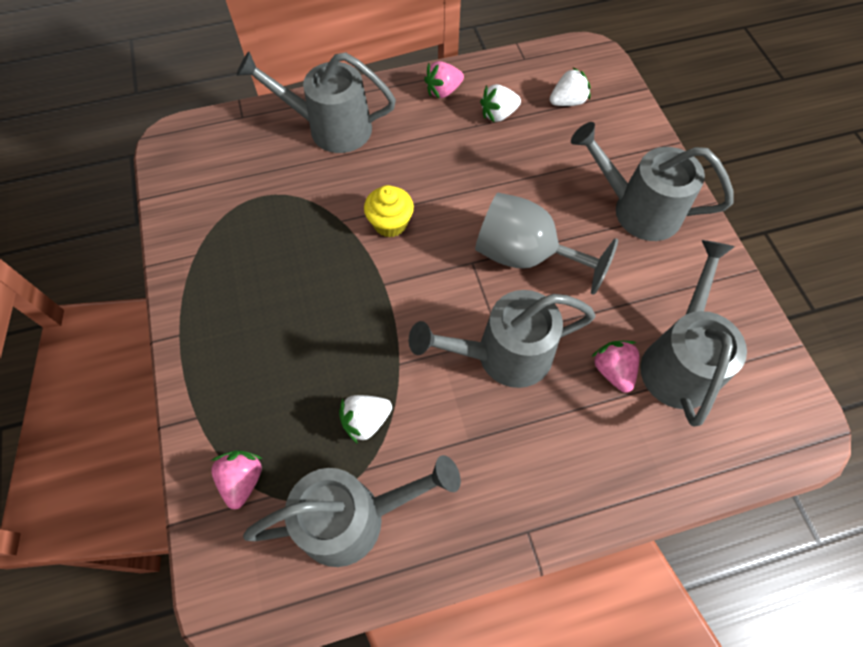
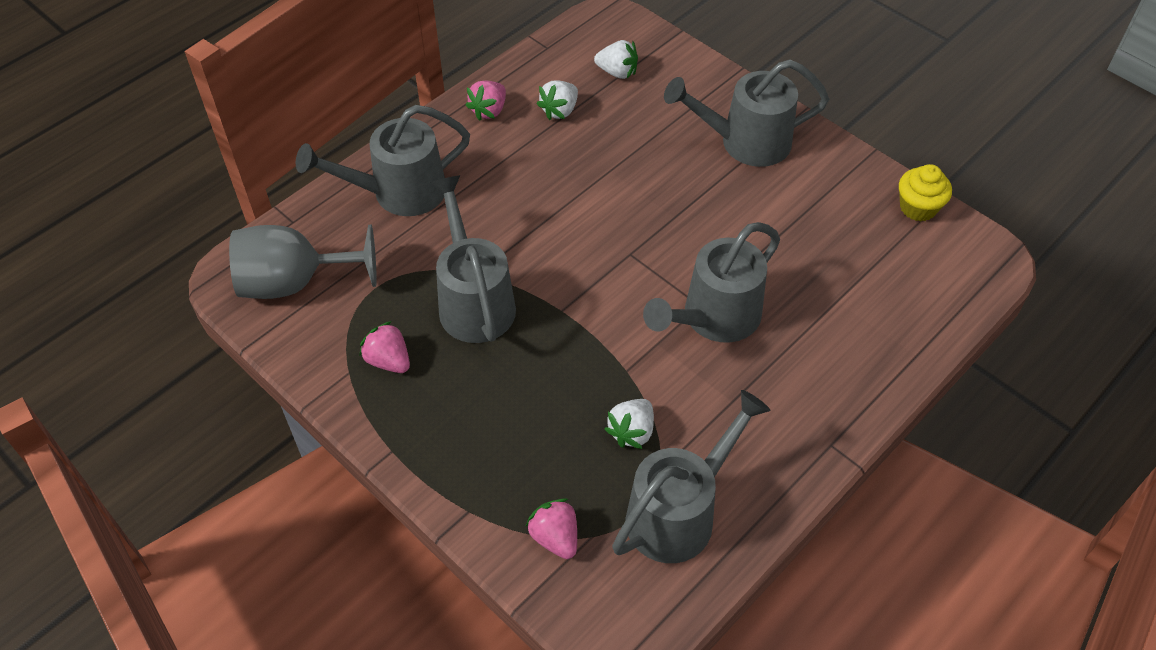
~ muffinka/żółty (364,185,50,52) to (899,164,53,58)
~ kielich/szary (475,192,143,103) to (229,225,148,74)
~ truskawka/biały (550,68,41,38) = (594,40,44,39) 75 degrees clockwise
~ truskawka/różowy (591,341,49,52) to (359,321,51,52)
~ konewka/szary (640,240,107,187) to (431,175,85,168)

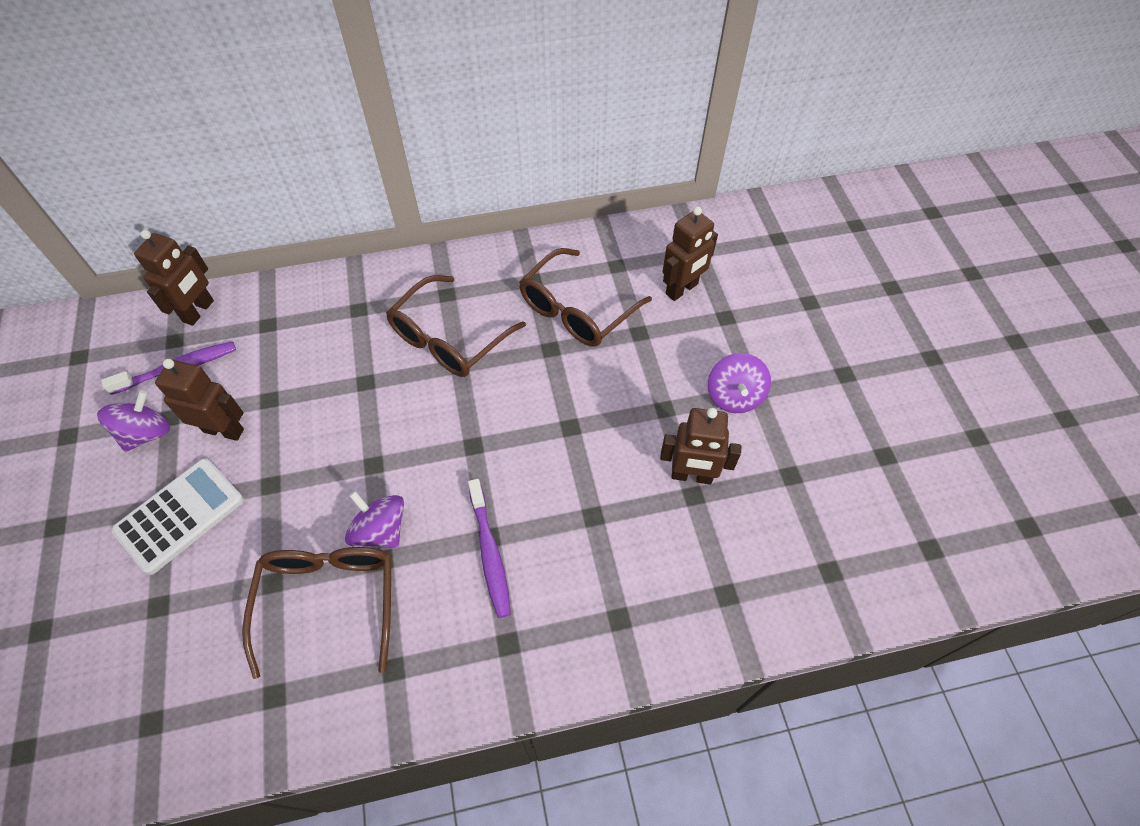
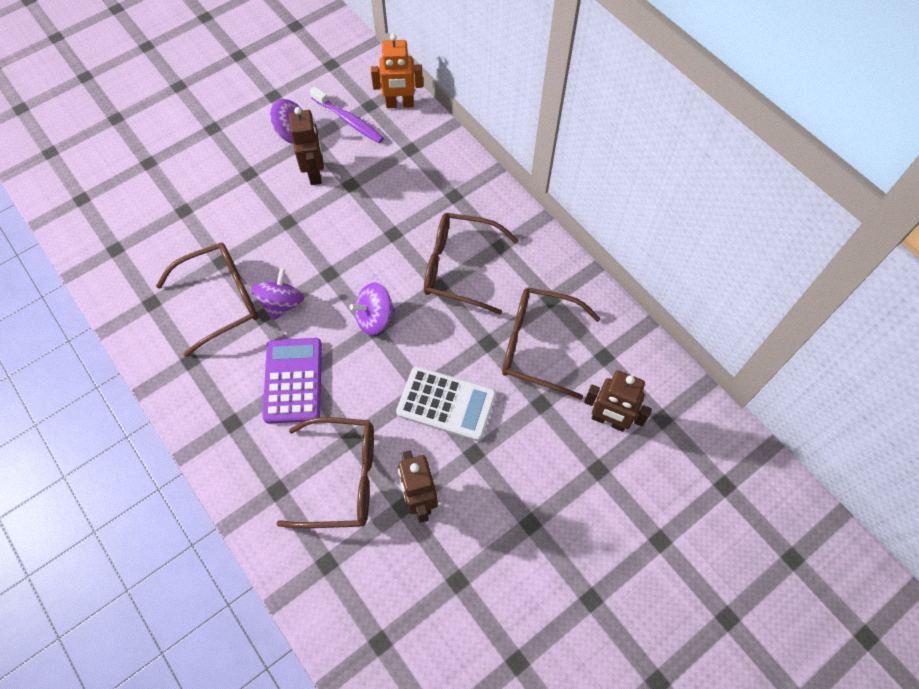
~ kalkulator/biały (111,458,133,117) to (396,366,100,75)
~ robot/brązowy (134,230,80,96) to robot/pomarańczowy (371,33,52,75)
~ szczoteczka do zębów/fioletowy (468,479,43,139) to kalkulator/fioletowy (262,338,60,86)
~ bączek/fioletowy (708,353,63,60) to (349,282,46,53)
+ okulary/brązowy (276,417,98,111)

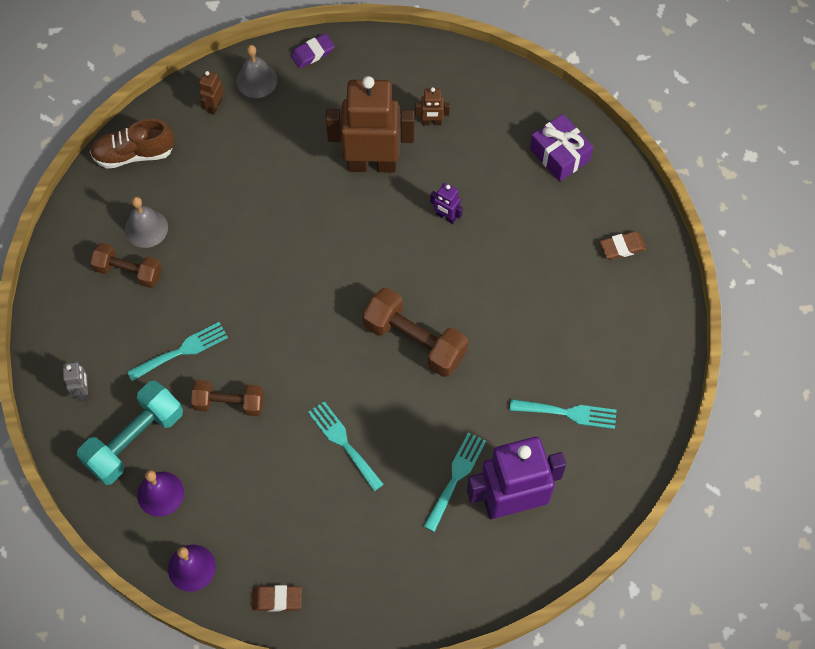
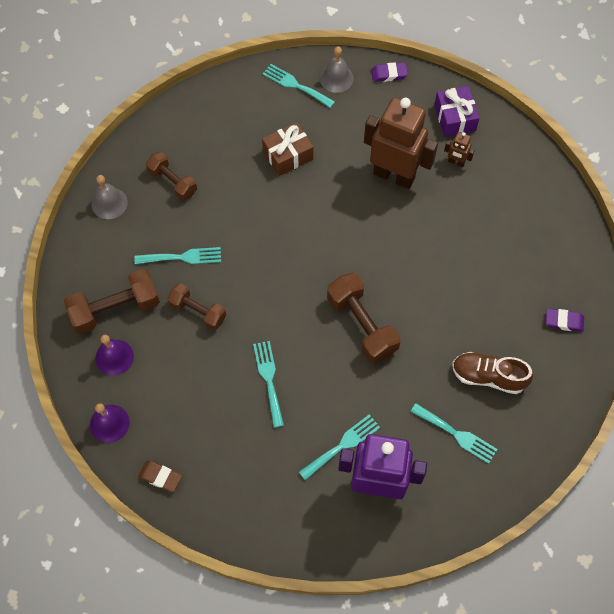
- robot/szary (63,360,25,41)
~ hantel/turkusowy (77,381,106,104) to hantel/brązowy (64,269,96,65)
~ but/brązowy (90,119,84,50) to (452,352,81,42)
~ dzwonek/szary (125,197,43,51) to (92,175,36,44)
~ robot/brązowy (199,70,25,45) to widelec/turkusowy (263,64,72,44)
- robot/fioletowy (430,183,33,41)
~ prezent/fioletowy (530,114,63,68) to (434,86,46,51)
~ gumka do mazania/brązowy (600,231,47,29) to gumka do mazania/fioletowy (546,308,38,24)
+ prezent/brązowy (262,122,51,54)

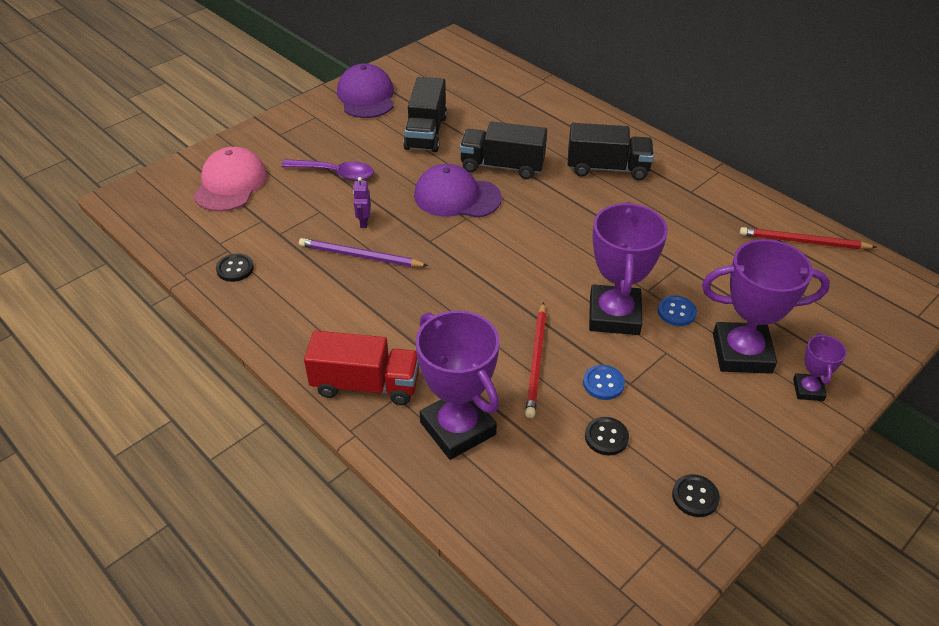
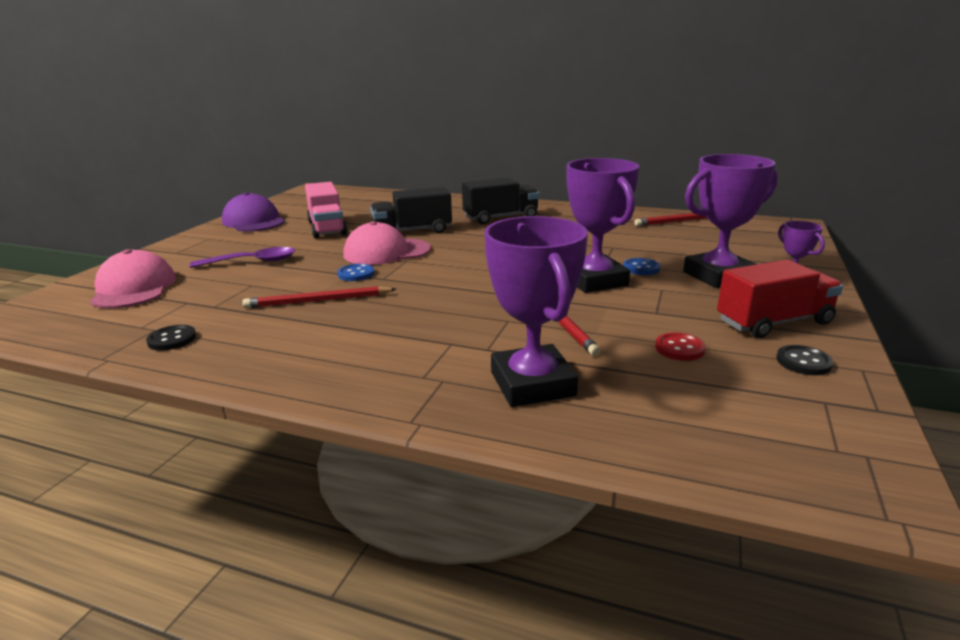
~ ołówek/fioletowy (299,238,129,29) to ołówek/czerwony (242,286,154,22)
~ ciężarówka/czerwony (304,330,115,75) to (717,260,126,78)
- robot/fioletowy (353,177,18,51)
~ ciężarówka/czarny (403,77,44,75) to ciężarówka/różowy (305,182,42,57)
~ czapka/fioletowy (414,164,88,54) to czapka/różowy (343,221,88,44)
~ puchar/fioletowy (416,311,84,149) = (484,216,104,191) 45 degrees clockwise
~ guzik/niebieski (583,365,42,35) to (338,264,36,17)
~ guzik/czarny (585,417,44,38) to guzik/czerwony (655,332,51,29)

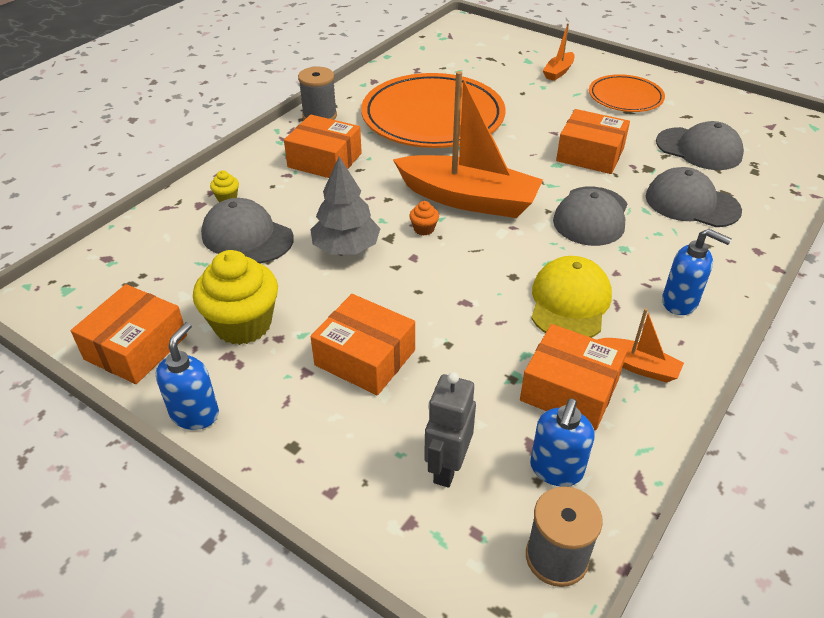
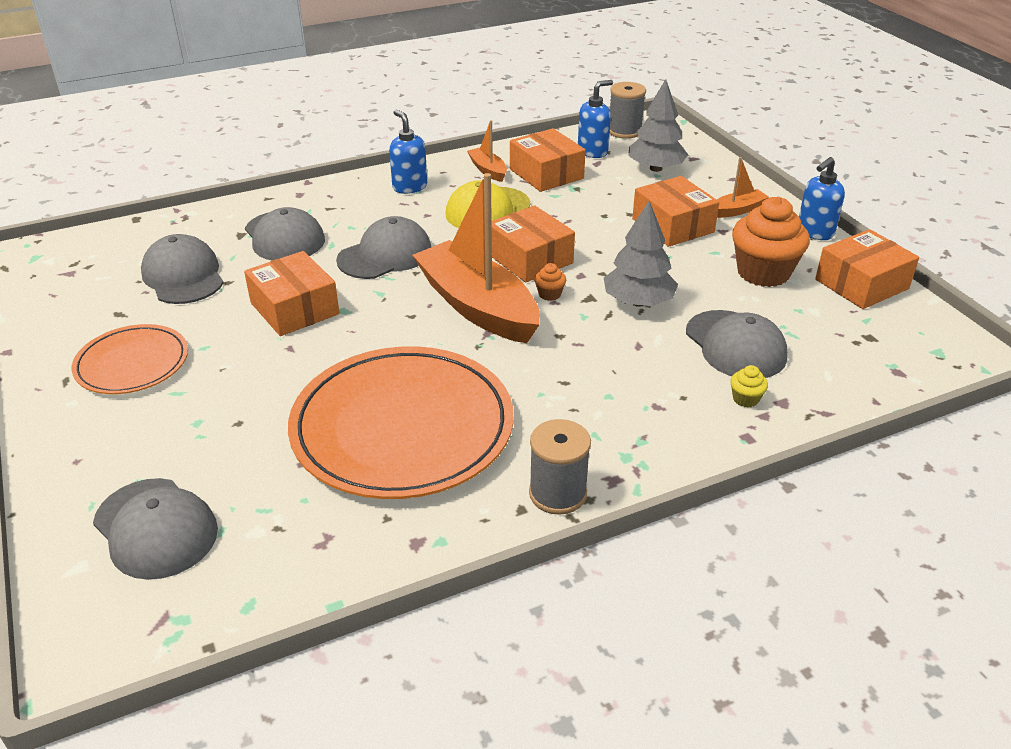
~ muffinka/żółty (193,250,85,95) to muffinka/pomarańczowy (732,197,78,90)
~ pudełko/pomarańczowy (284,114,78,64) to (492,205,83,78)
~ robot/szary (424,372,52,116) to drzewko/szary (628,79,60,93)
~ łódka/pomarańczowy (542,23,33,58) to (717,157,52,61)
+ czapka/szary (93,478,125,102)

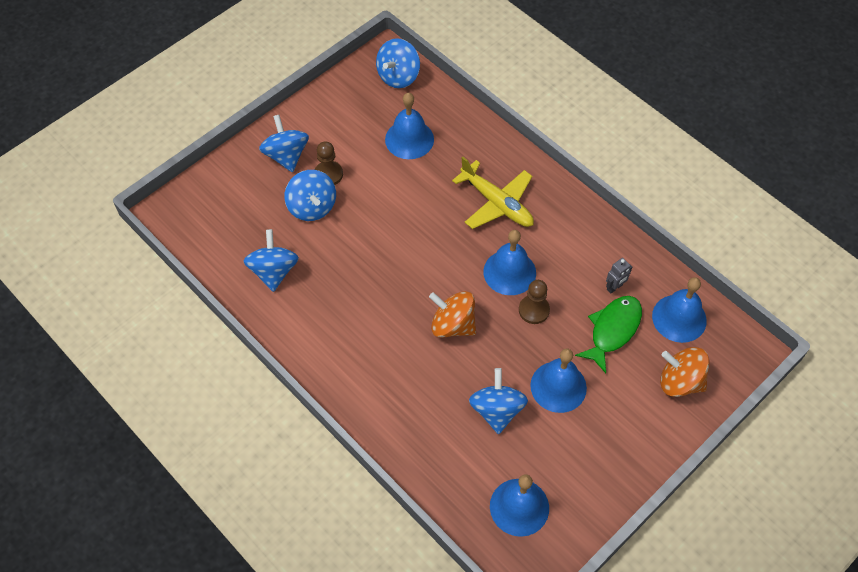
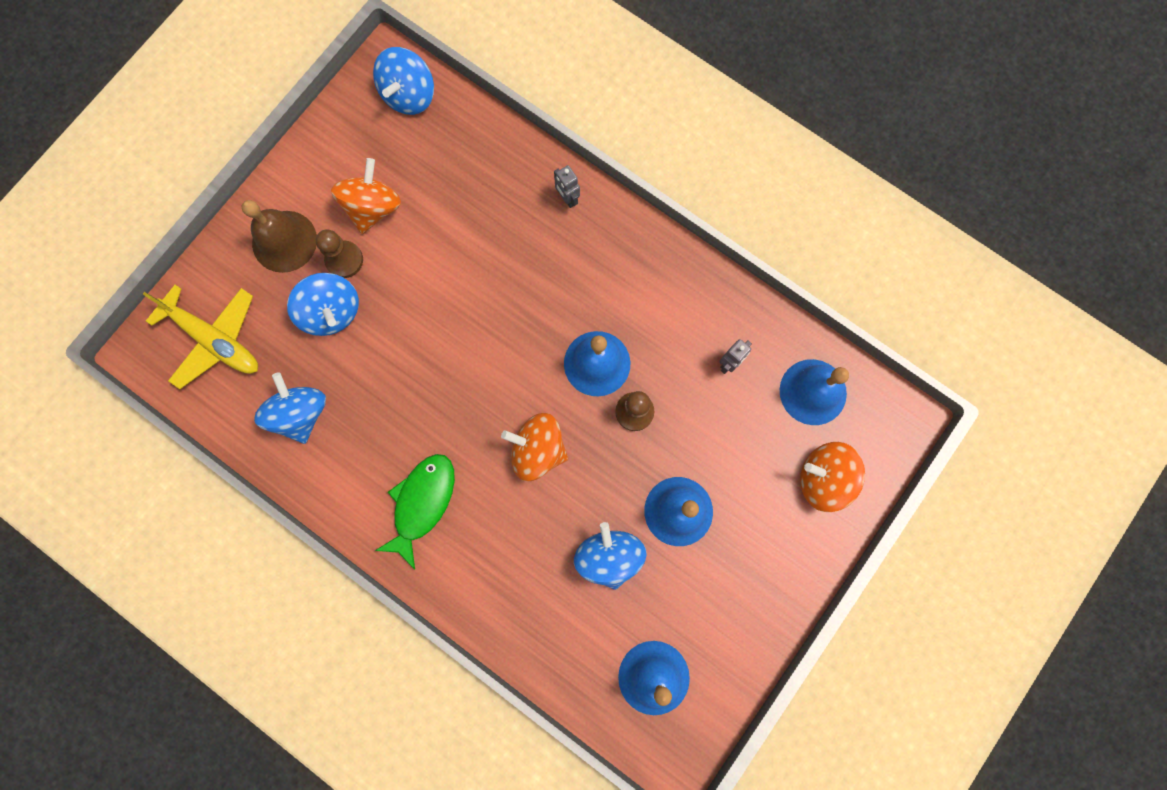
~ bączek/niebieski (259,115,50,57) to dzwonek/brązowy (242,200,75,73)
- dzwonek/niebieski (385,93,49,66)
~ samolot/żółty (452,157,82,72) to (143,285,115,104)
~ ryba/zielony (575,296,67,77) to (375,454,80,116)
+ bączek/pomarańczowy (331,158,70,76)
+ robot/szary (554,165,26,43)

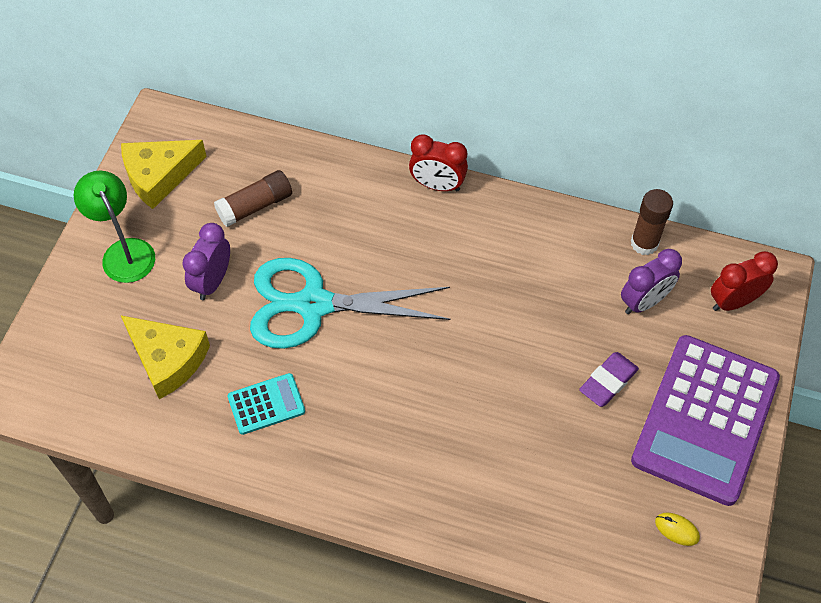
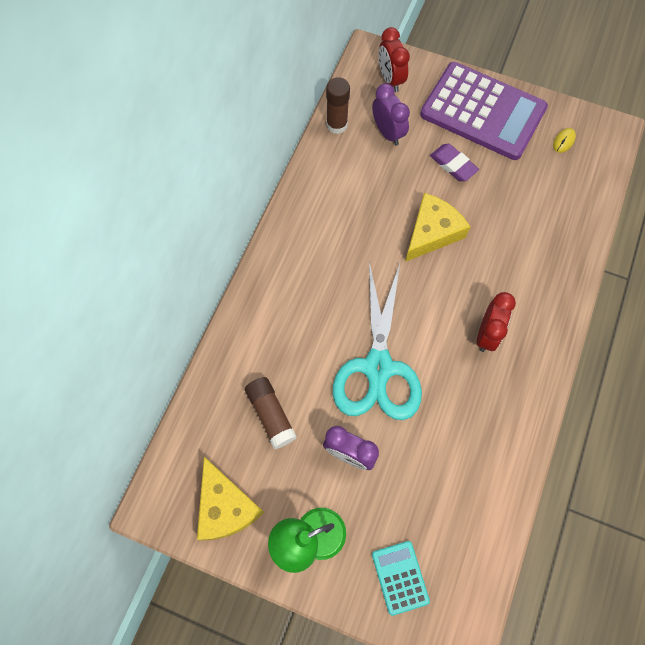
~ ser/żółty (121,315,89,84) to (405,193,66,69)
~ kalkulator/turkusowy (227,373,78,62) to (372,541,58,75)
~ budzik/czerwony (409,134,59,57) to (477,292,39,60)

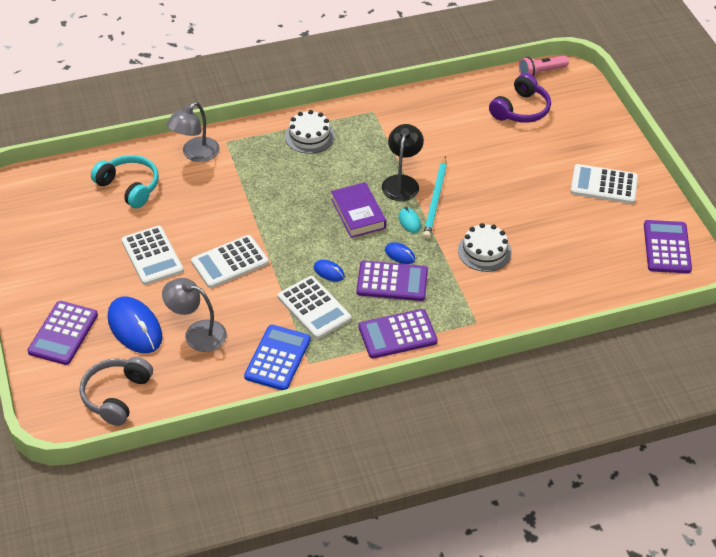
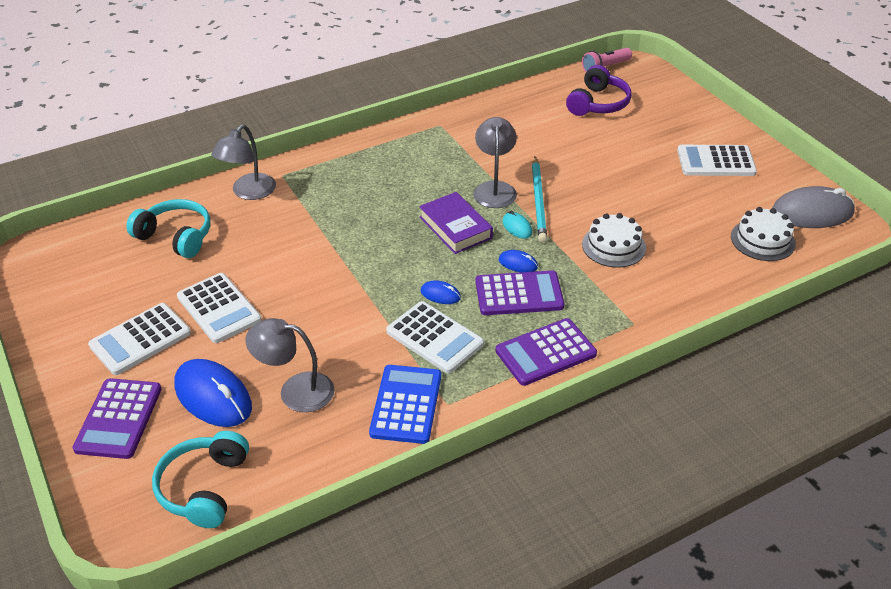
~ słuchawki/szary (79,357,74,69) to słuchawki/turkusowy (152,431,97,97)
~ kalkulator/biały (191,235,78,53) to (88,303,103,72)
~ tort/biały (285,110,50,44) to (731,207,65,54)
~ lampka/czarny (382,124,42,77) to lampka/szary (473,117,44,91)
~ kalkulator/fioletowy (644,220,48,53) to myszka/szary (772,186,83,42)

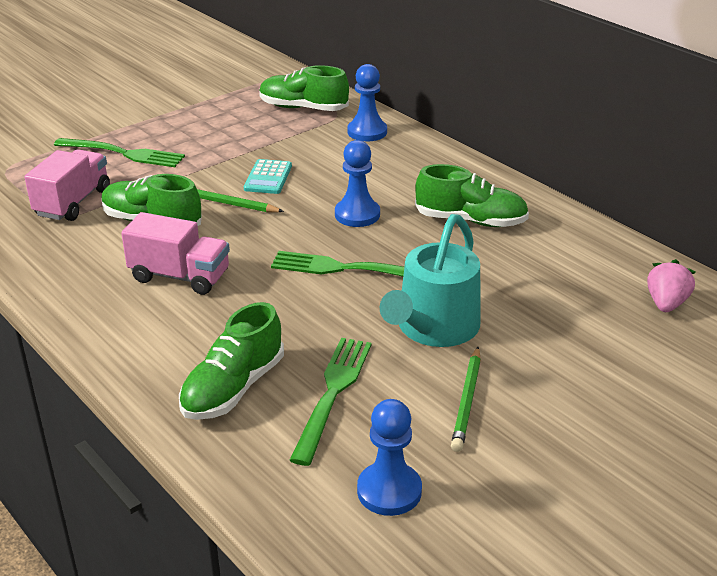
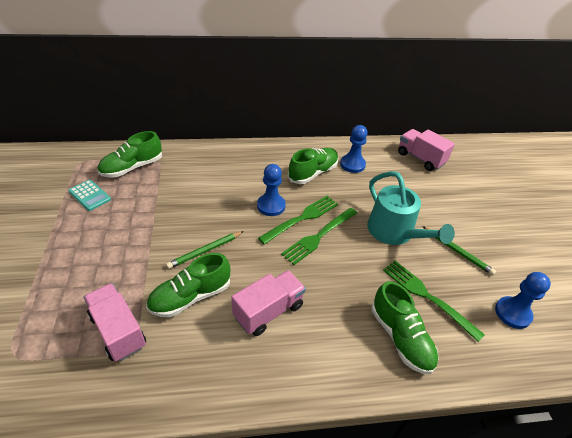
~ widelec/zielony (54,138,131,29) to (258,196,80,49)
~ kalkulator/turkusowy (244,159,48,35) to (68,180,43,31)
~ pionek/niebieski (347,64,40,77) to (340,125,28,48)
~ truskawka/różowy (647,259,49,53) to ciężarówka/różowy (398,129,57,42)

